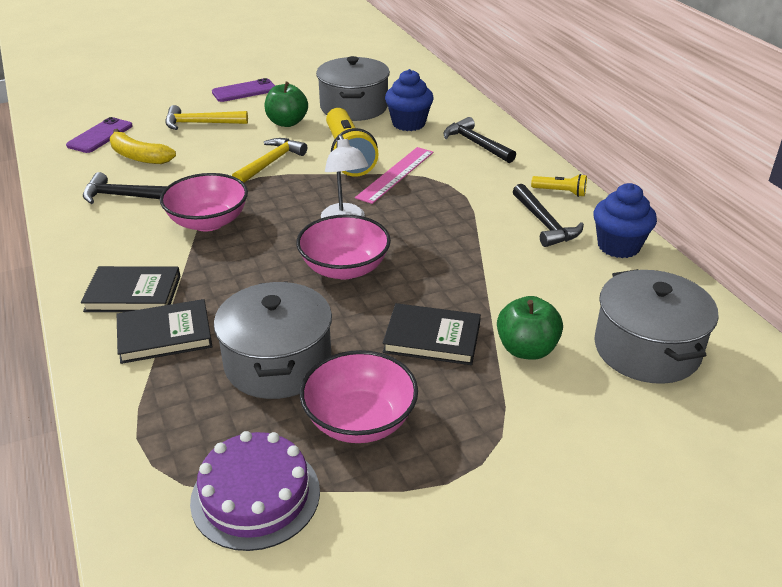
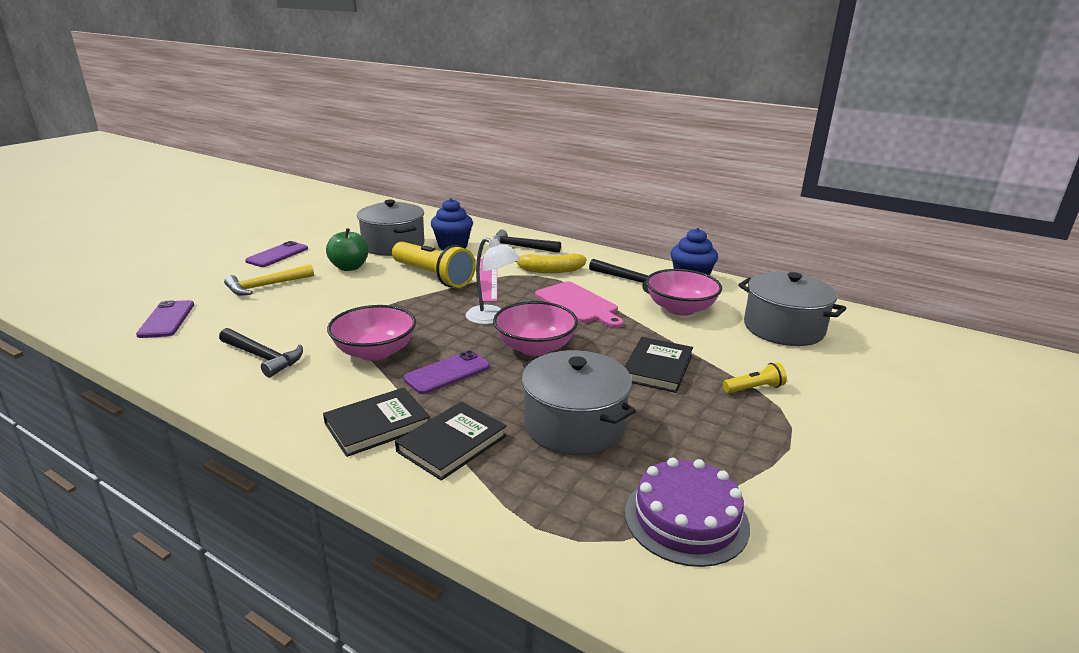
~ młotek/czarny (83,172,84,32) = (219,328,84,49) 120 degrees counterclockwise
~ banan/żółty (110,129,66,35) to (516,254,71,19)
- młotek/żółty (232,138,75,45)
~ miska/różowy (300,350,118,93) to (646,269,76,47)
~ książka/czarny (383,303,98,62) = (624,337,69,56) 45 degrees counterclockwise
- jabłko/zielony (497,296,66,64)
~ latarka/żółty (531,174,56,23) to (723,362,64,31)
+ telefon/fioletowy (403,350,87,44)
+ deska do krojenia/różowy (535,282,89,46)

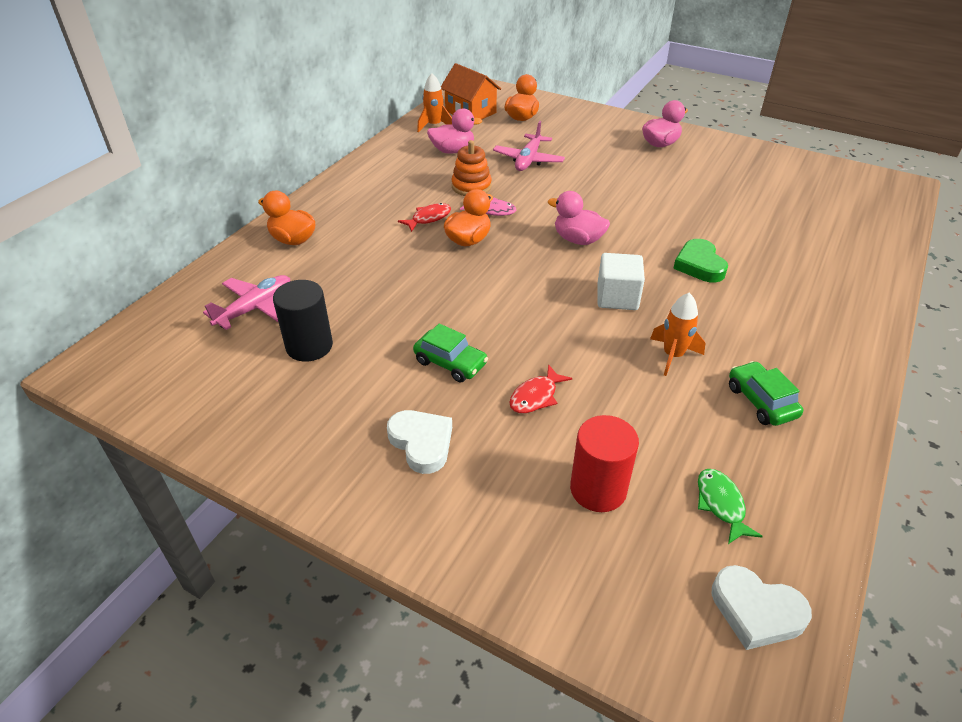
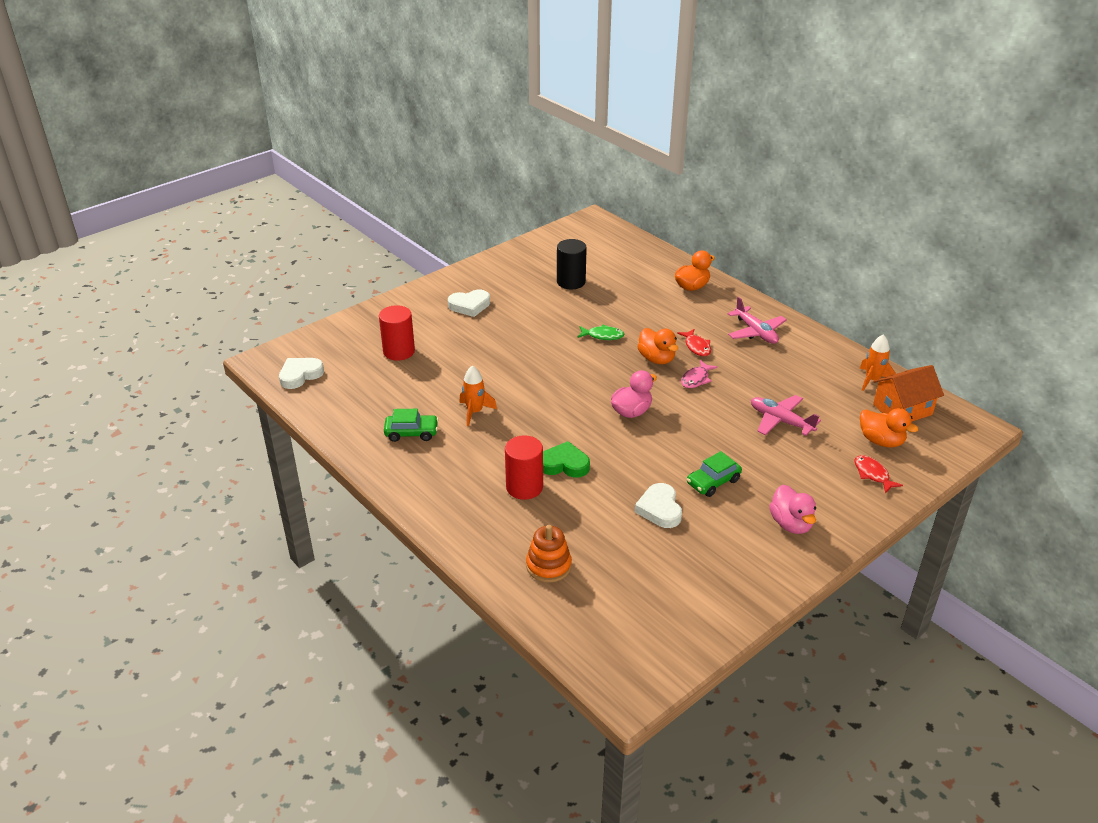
~ samolot/różowy (203,275,87,55) to (727,297,60,47)
~ samochód/zielony (413,324,75,58) to (687,451,55,46)
- kaczka/różowy (427,108,56,46)
~ zabawka nakładanka/pomarańczowy (451,140,41,56) to (526,525,46,58)
~ ryba/czerwony (509,364,63,49) to (854,455,49,38)
- sześcian/biały (597,253,48,57)
~ ryba/zielony (698,469,65,75) to (577,325,48,15)
+ walec/czerwony (505,435,38,65)
+ serce/biały (635,483,47,45)

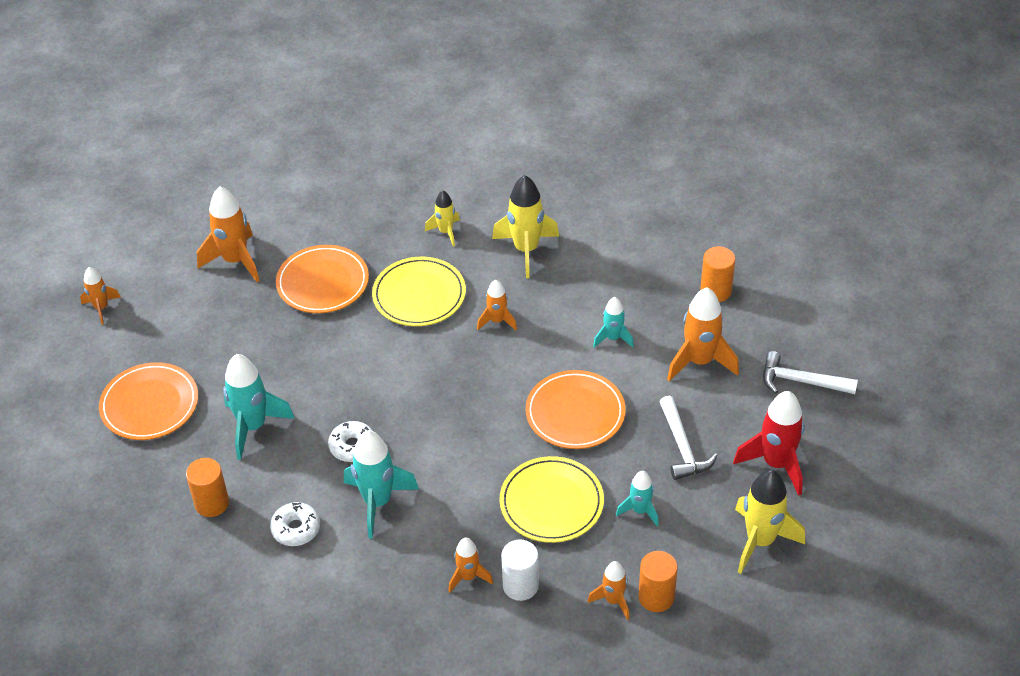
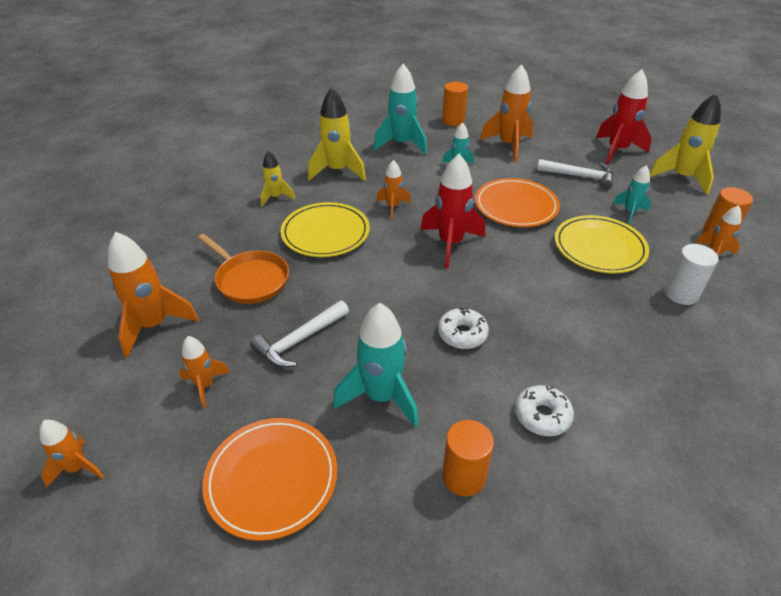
~ talerz/pomarańczowy (276,245,93,68) to patelnia/pomarańczowy (198,234,91,70)
~ rakieta/turkusowy (344,430,75,109) to (373,64,54,91)
~ rakieta/pomarańczowy (448,538,45,55) to (180,336,50,72)
~ młotek/biały (763,351,95,43) to (250,301,99,67)
+ rakieta/czerwony (420,154,65,114)

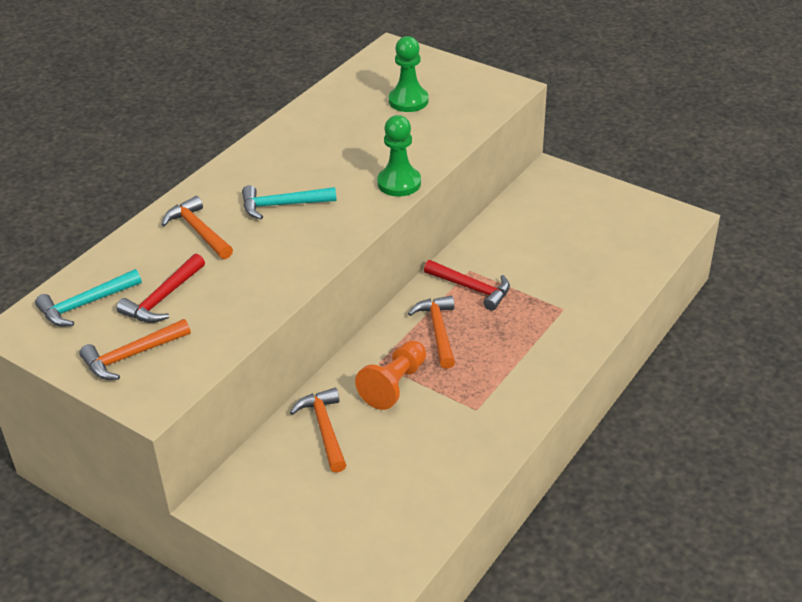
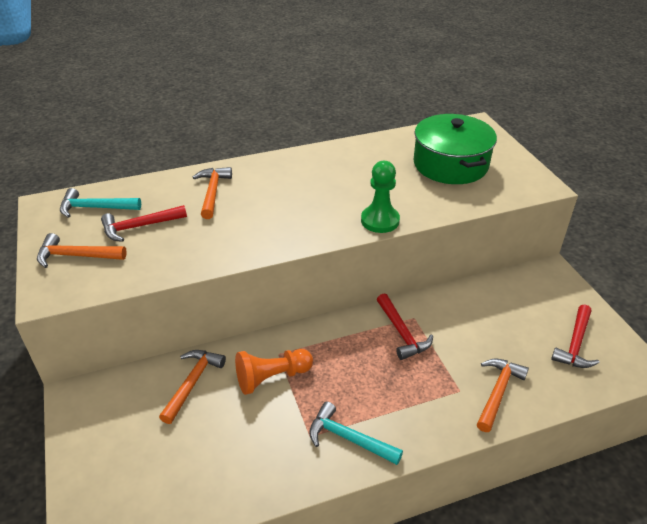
~ młotek/turkusowy (242,185,95,34) to (309,402,94,63)
~ pionek/zielony (389,36,40,76) to garnek/zielony (413,114,84,70)
~ młotek/pomarańczowy (408,296,47,73) to (477,359,52,73)
+ młotek/czerwony (551,304,49,64)

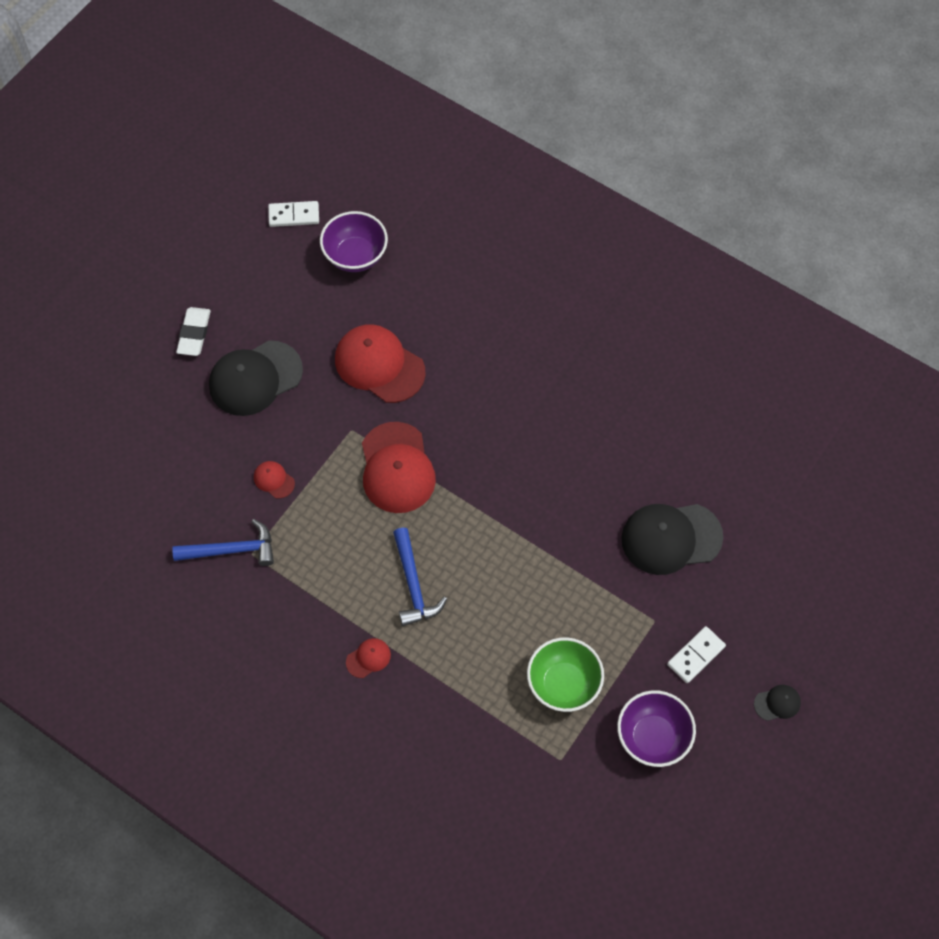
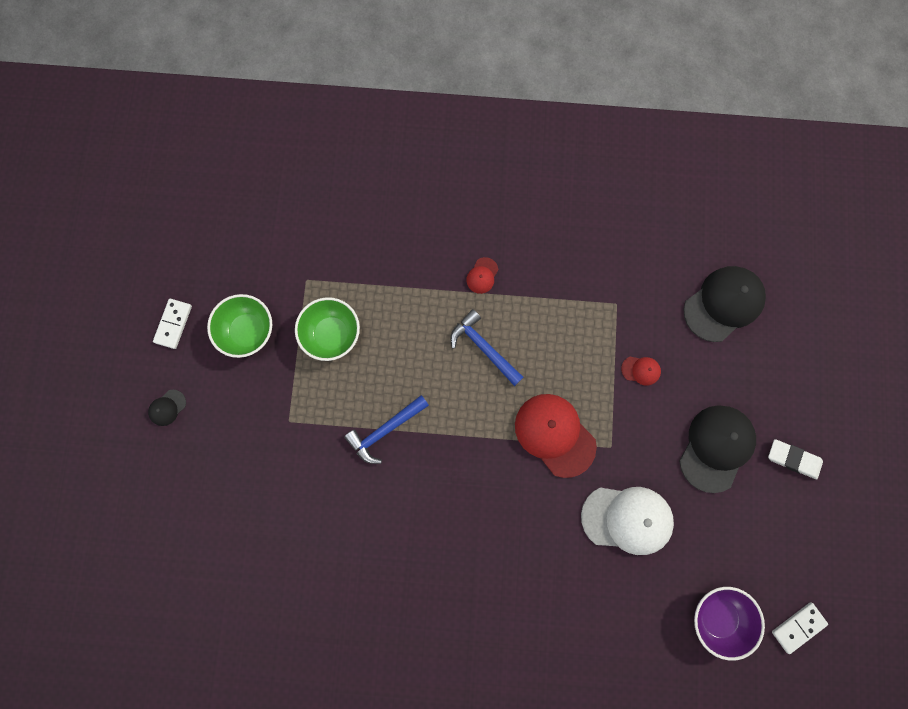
~ młotek/niebieski (172,519,102,47) to (344,395,85,69)
~ gumka do mazania/biały (176,307,35,49) = (768,439,55,40) 45 degrees counterclockwise
~ czapka/czerwony (335,324,90,79) to czapka/biały (581,487,93,68)
~ miska/fioletowy (617,690,79,77) to miska/zielony (207,294,65,64)
~ czapka/czarny (621,504,102,71) to (684,266,82,76)
~ kostka domina/biały (667,626,59,57) to (153,299,39,50)

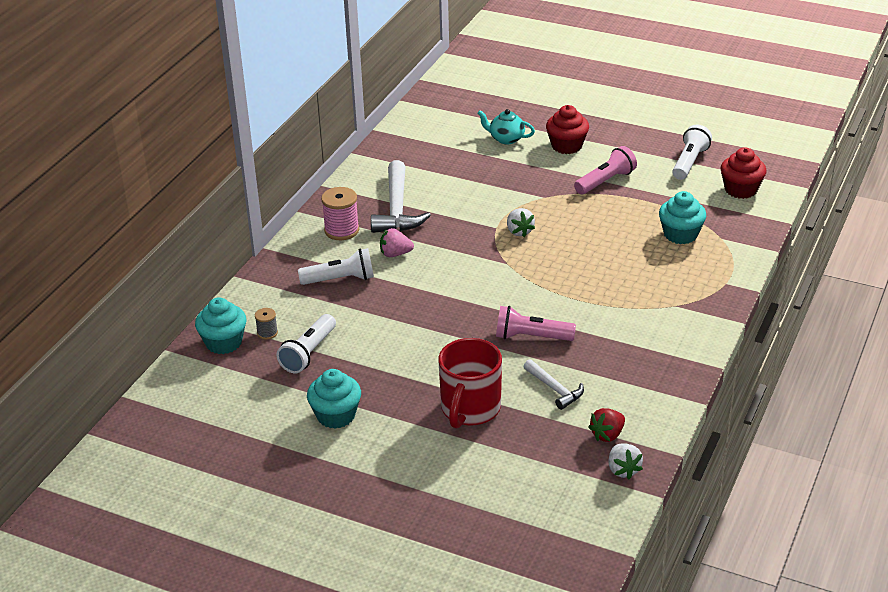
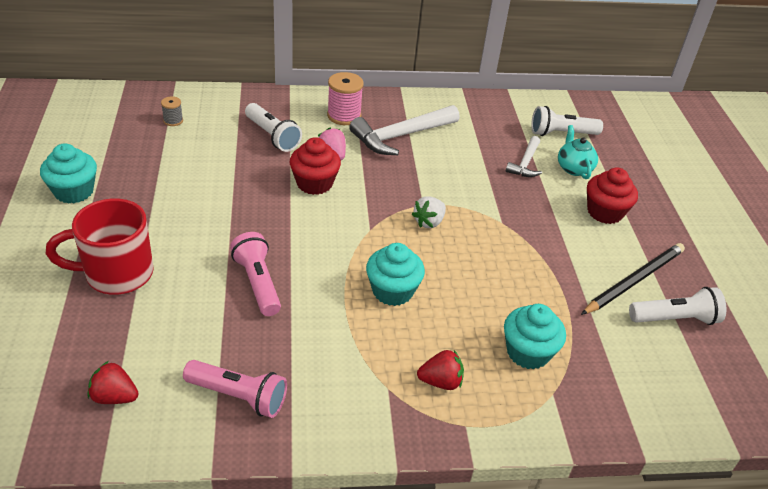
~ muffinka/turkusowy (195,297,51,57) to (366,243,59,63)
~ latarka/biały (276,314,60,59) to (531,106,72,30)
~ młotek/biały (524,359,60,51) to (506,136,36,41)
~ latarka/różowy (574,146,63,48) to (183,360,104,58)
- truskawka/biały (608,443,35,36)
~ muffinka/czerwony (720,147,47,52) to (290,137,51,58)
+ truskawka/czerwony (417,350,47,40)
+ ołówek/czarny (581,243,104,72)

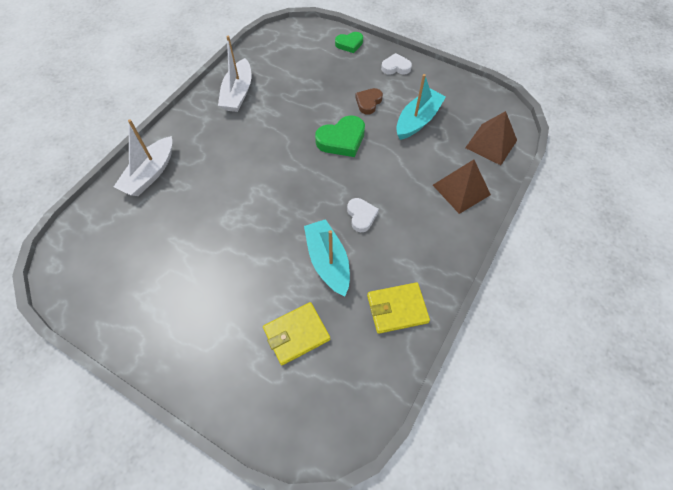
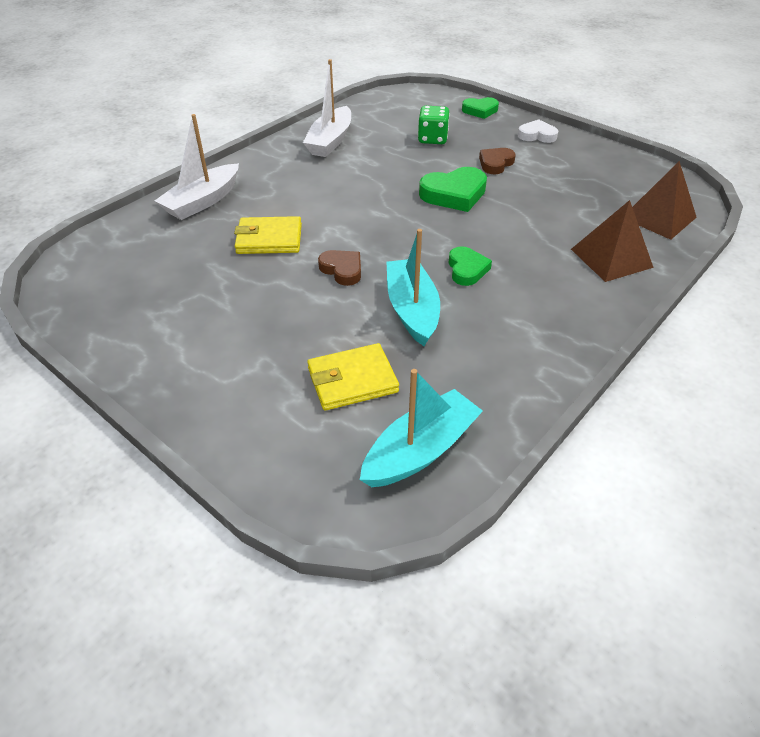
~ serce/biały (347,198,32,34) to serce/zielony (449,246,43,40)
~ portfel/żółty (367,282,63,52) to (234,216,68,38)
~ łódka/turkusowy (396,74,50,66) to (360,369,123,118)
+ serce/brązowy (318,250,43,36)
+ kostka do gry/zielony (418,106,32,38)

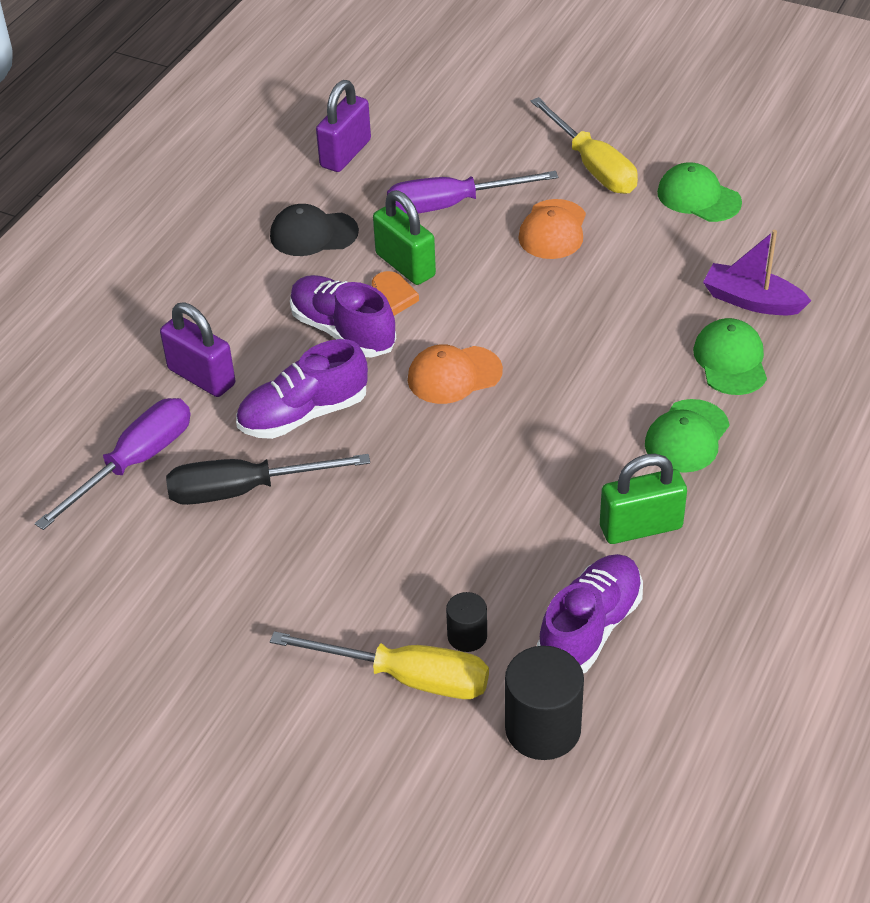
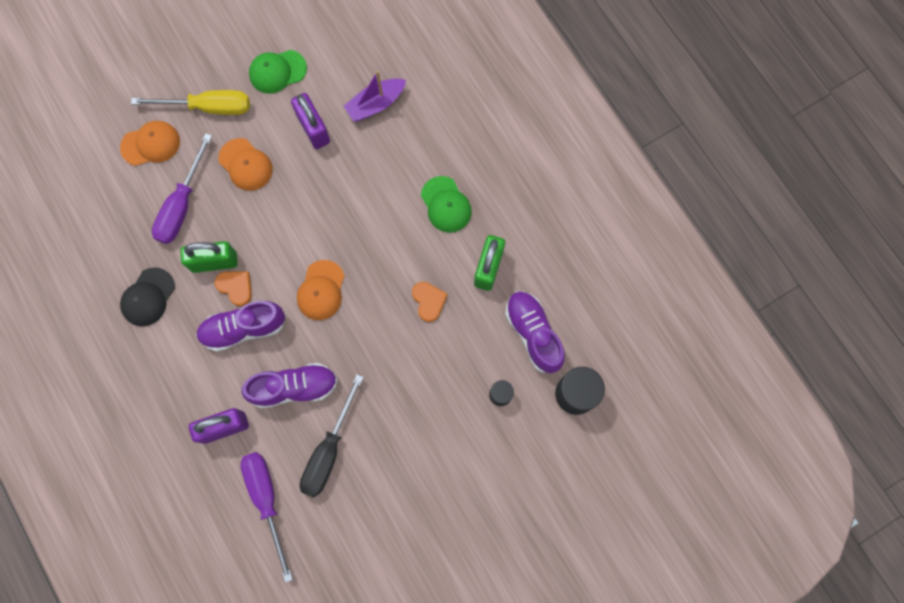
~ but/fioletowy (236,339,132,100) = (241,363,97,45) 105 degrees counterclockwise
- śrubokręt/żółty (270,631,219,68)
~ kłódka/fioletowy (316,80,55,92) to (291,93,39,56)
- czapka/zielony (693,318,74,77)
+ czapka/pomarańczowy (120,121,60,45)
+ serce/pomarańczowy (412,282,36,40)

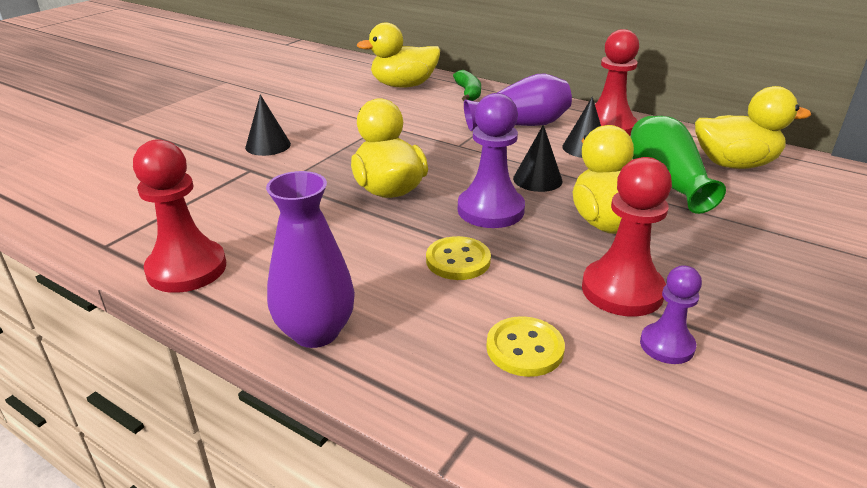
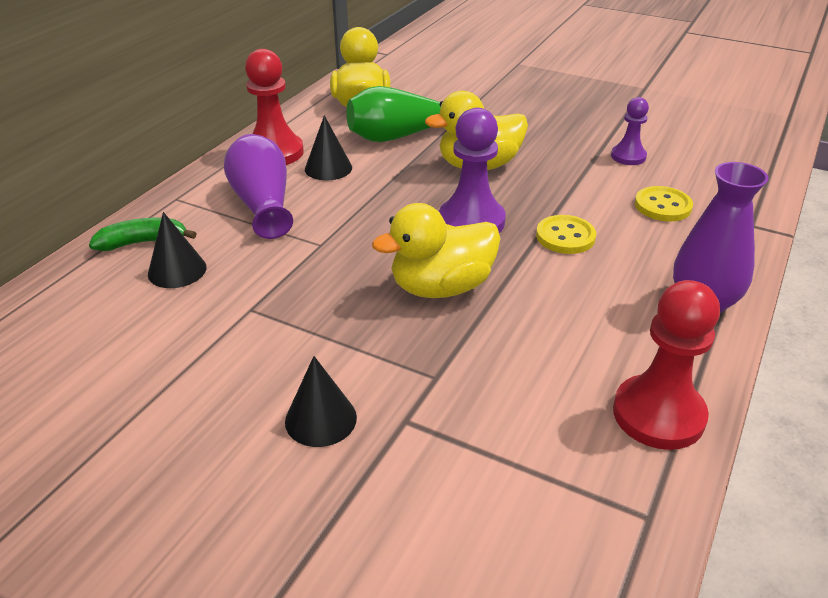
- kaczka/żółty (356,22,84,66)
~ stożek/czarny (513,125,50,67) to (148,212,58,76)
- pionek/czerwony (582,157,90,159)

